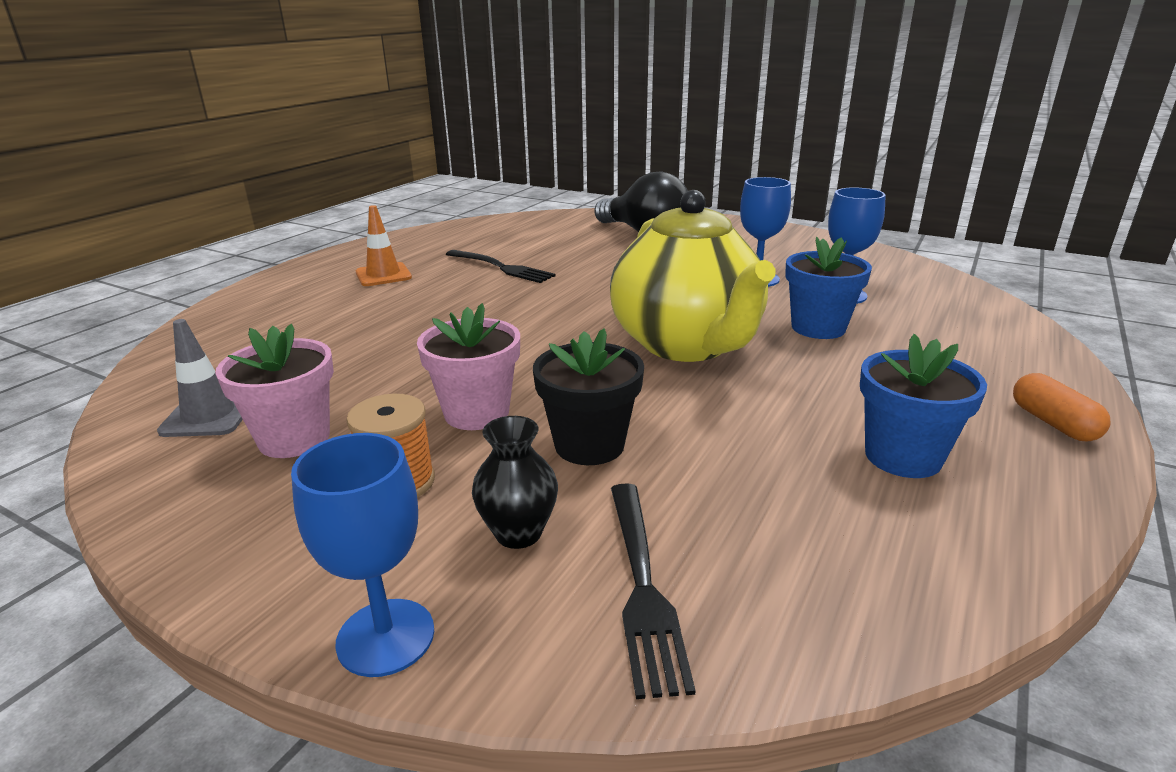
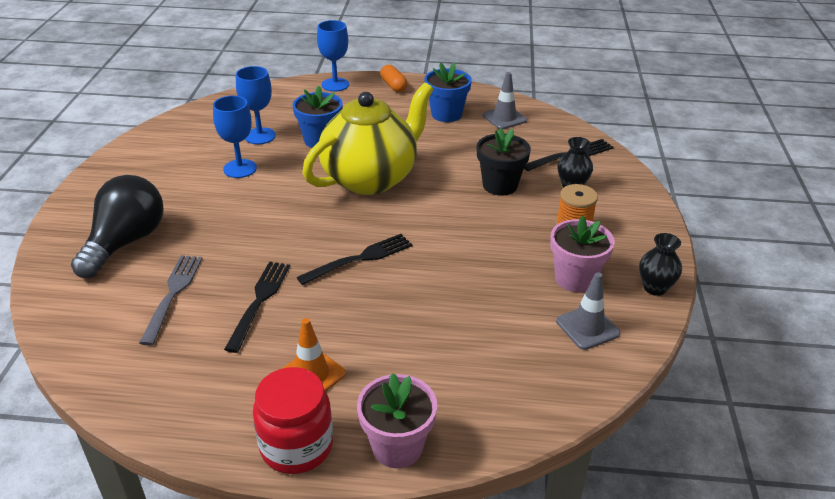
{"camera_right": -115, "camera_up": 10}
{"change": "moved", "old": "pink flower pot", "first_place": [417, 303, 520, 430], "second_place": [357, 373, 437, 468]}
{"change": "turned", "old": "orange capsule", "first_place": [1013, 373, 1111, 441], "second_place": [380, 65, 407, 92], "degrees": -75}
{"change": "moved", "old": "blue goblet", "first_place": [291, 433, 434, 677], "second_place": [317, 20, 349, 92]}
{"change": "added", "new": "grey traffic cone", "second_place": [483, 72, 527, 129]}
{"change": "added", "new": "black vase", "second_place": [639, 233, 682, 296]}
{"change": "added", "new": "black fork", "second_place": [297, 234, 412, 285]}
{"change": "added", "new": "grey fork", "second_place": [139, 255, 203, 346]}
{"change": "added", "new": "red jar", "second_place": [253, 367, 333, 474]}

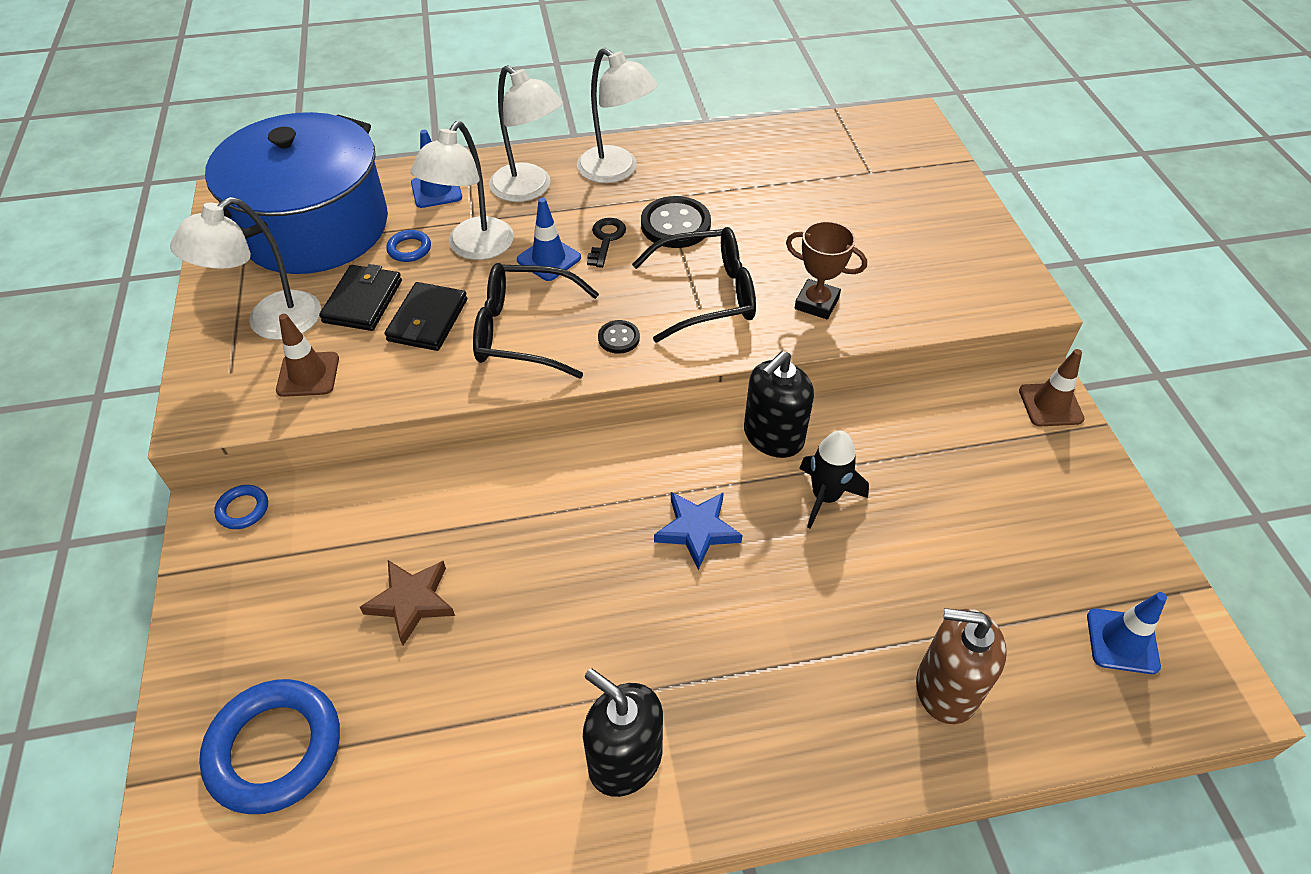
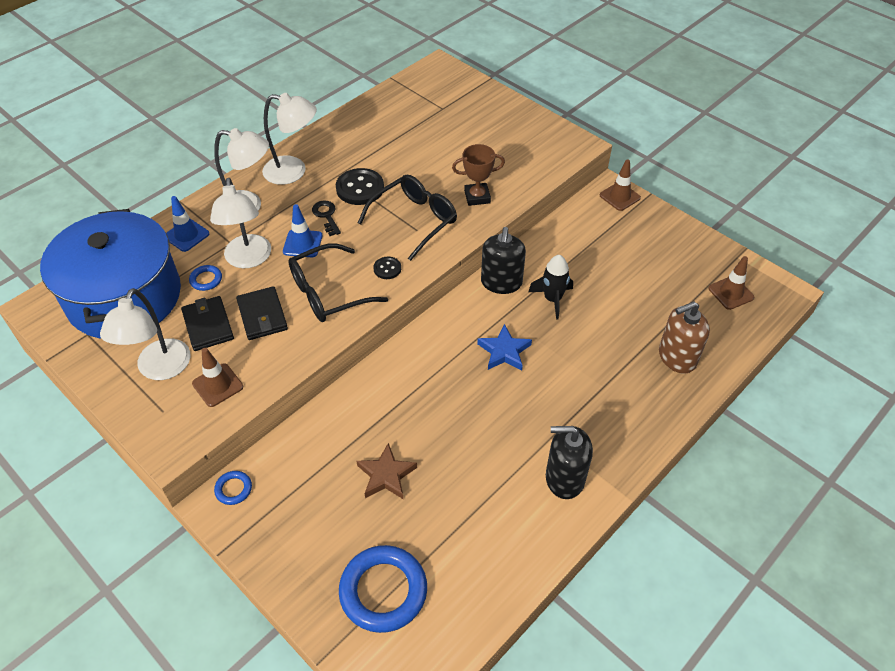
{"camera_right": -35, "camera_up": 0}
{"change": "recoloured", "old": "blue traffic cone", "new": "brown traffic cone", "first_place": [1087, 592, 1167, 674], "second_place": [708, 256, 754, 310]}

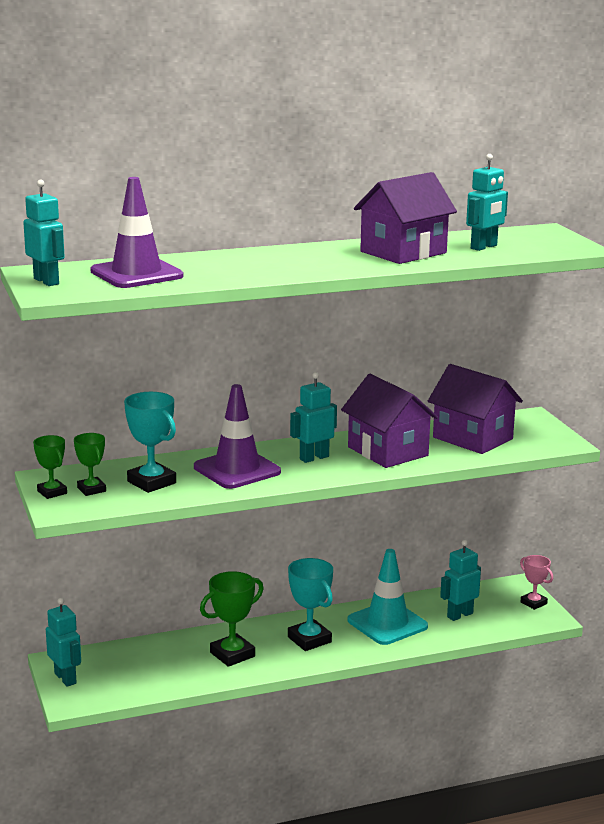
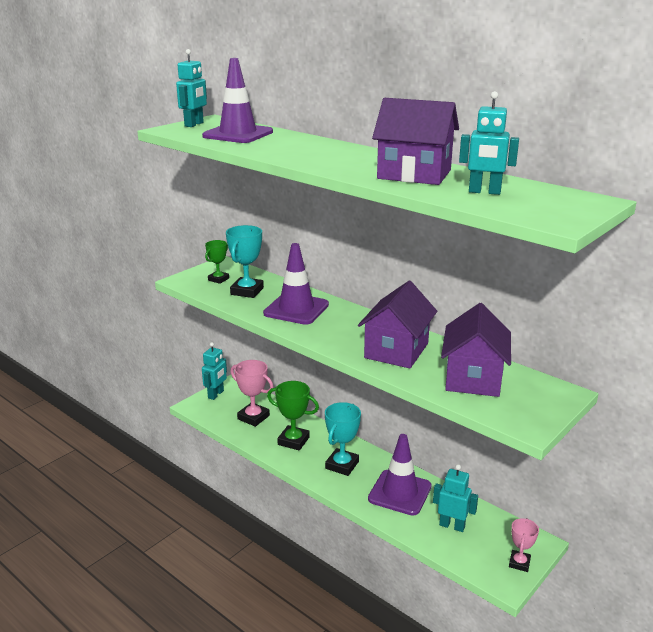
{"camera_right": 60, "camera_up": 5}
{"change": "removed", "old": "turquoise robot", "first_place": [290, 372, 337, 463]}
{"change": "removed", "old": "green trophy", "first_place": [33, 435, 67, 499]}
{"change": "recoloured", "old": "turquoise traffic cone", "new": "purple traffic cone", "first_place": [347, 549, 428, 645], "second_place": [368, 434, 432, 516]}
{"change": "added", "new": "pink trophy", "second_place": [230, 360, 273, 427]}

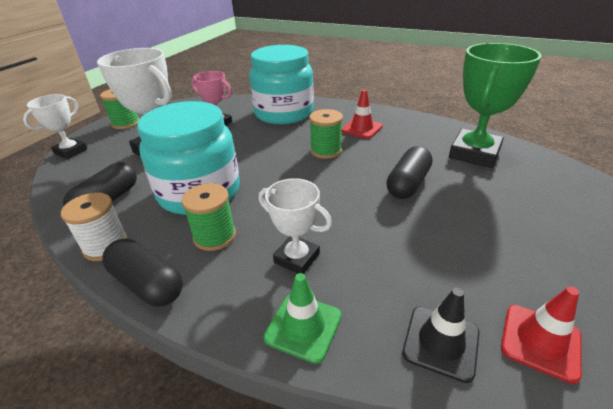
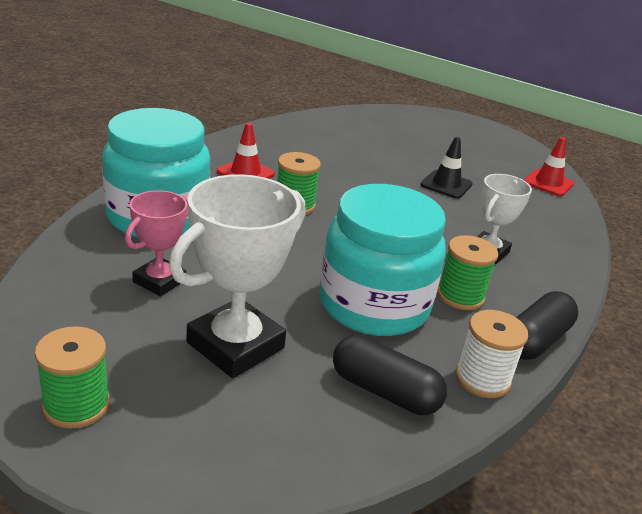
{"camera_right": -90, "camera_up": -5}
{"change": "removed", "old": "green trophy", "first_place": [449, 43, 542, 168]}
{"change": "removed", "old": "white trophy", "first_place": [23, 94, 87, 159]}
{"change": "removed", "old": "black capsule", "first_place": [386, 146, 433, 199]}
{"change": "removed", "old": "green traffic cone", "first_place": [264, 273, 342, 364]}
{"change": "moved", "old": "black traffic cone", "first_place": [402, 288, 480, 383], "second_place": [420, 137, 473, 199]}

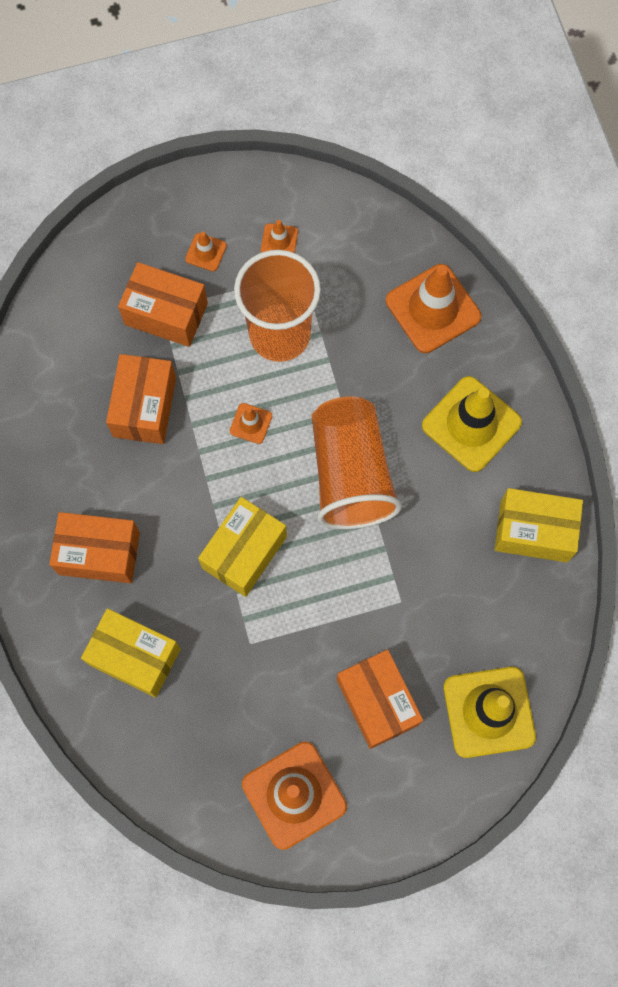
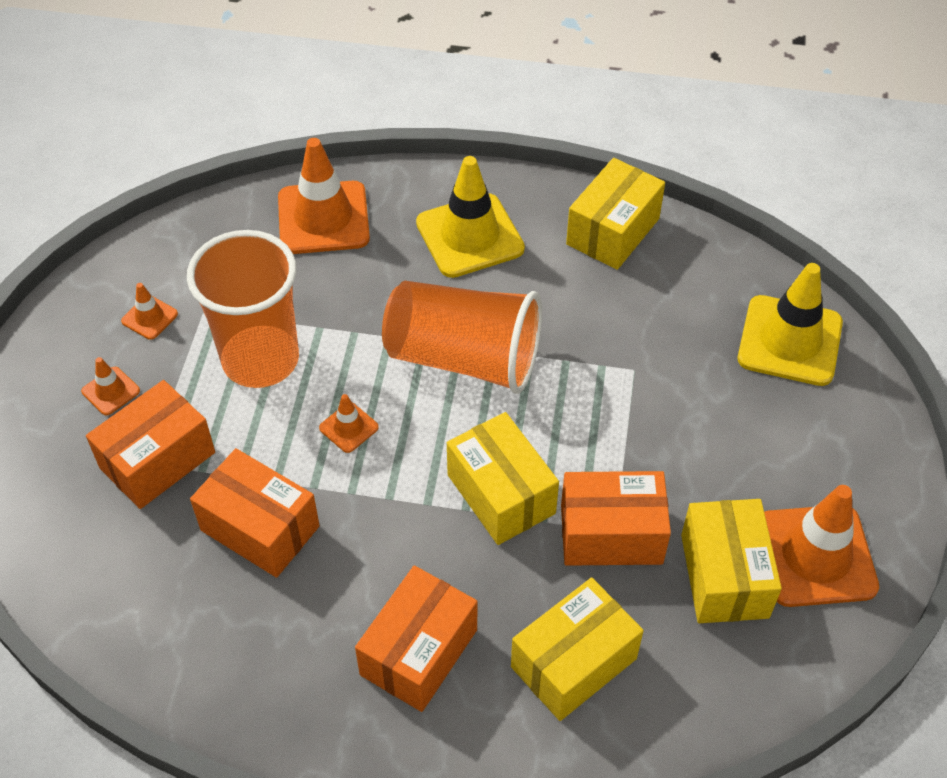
{"camera_right": -65, "camera_up": -20}
{"change": "moved", "old": "orange box", "first_place": [337, 649, 423, 749], "second_place": [561, 471, 671, 566]}
{"change": "added", "new": "yellow box", "second_place": [681, 499, 782, 623]}

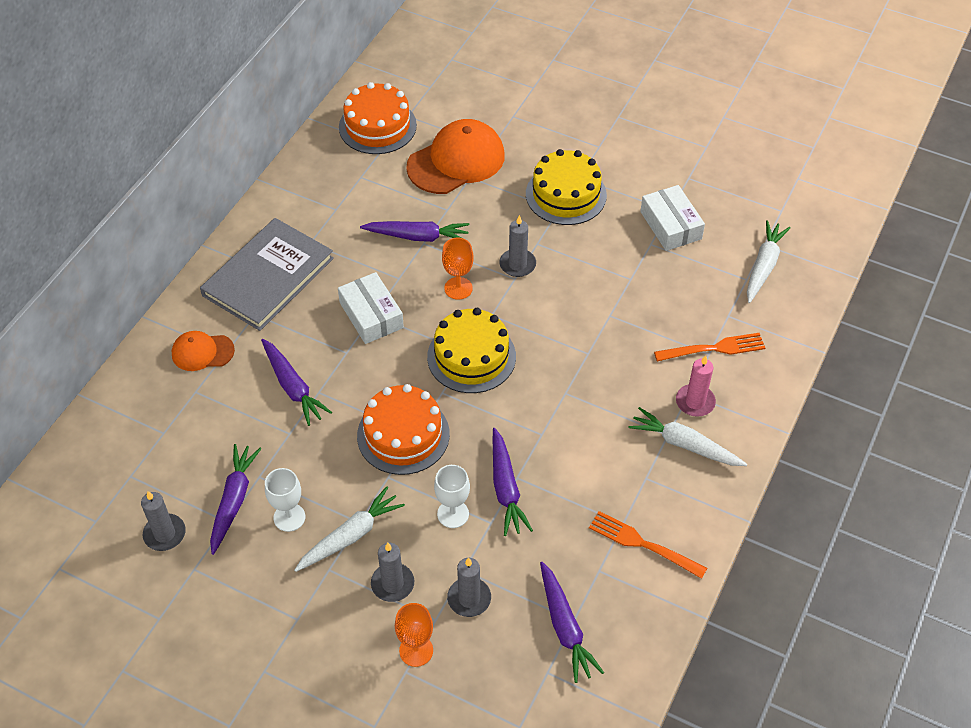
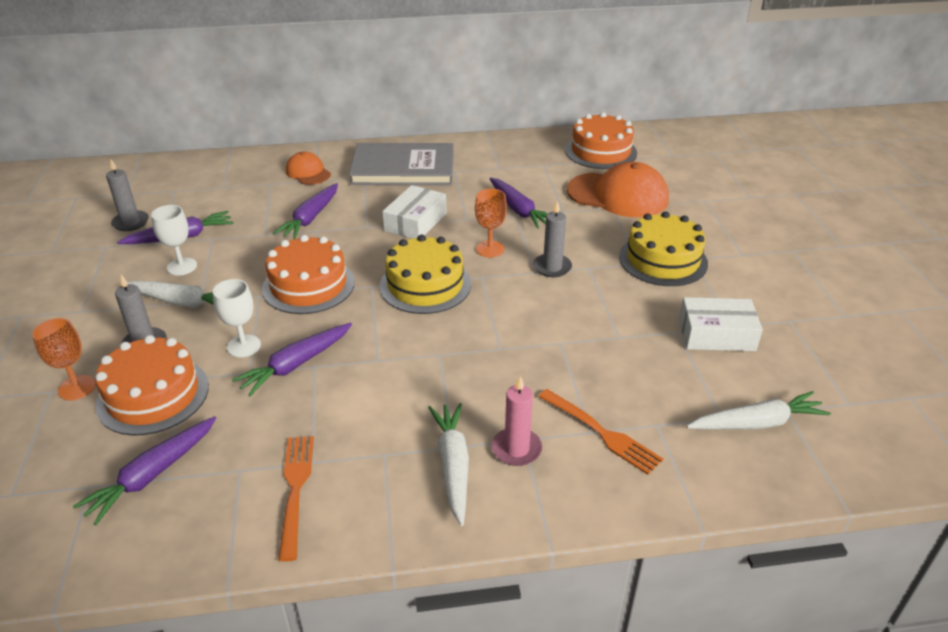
{"camera_right": 55, "camera_up": -15}
{"change": "turned", "old": "white box", "first_place": [640, 185, 705, 251], "second_place": [679, 297, 763, 351], "degrees": 60}
{"change": "replaced", "old": "grey candle", "new": "orange cake", "first_place": [447, 558, 491, 617], "second_place": [95, 335, 209, 435]}

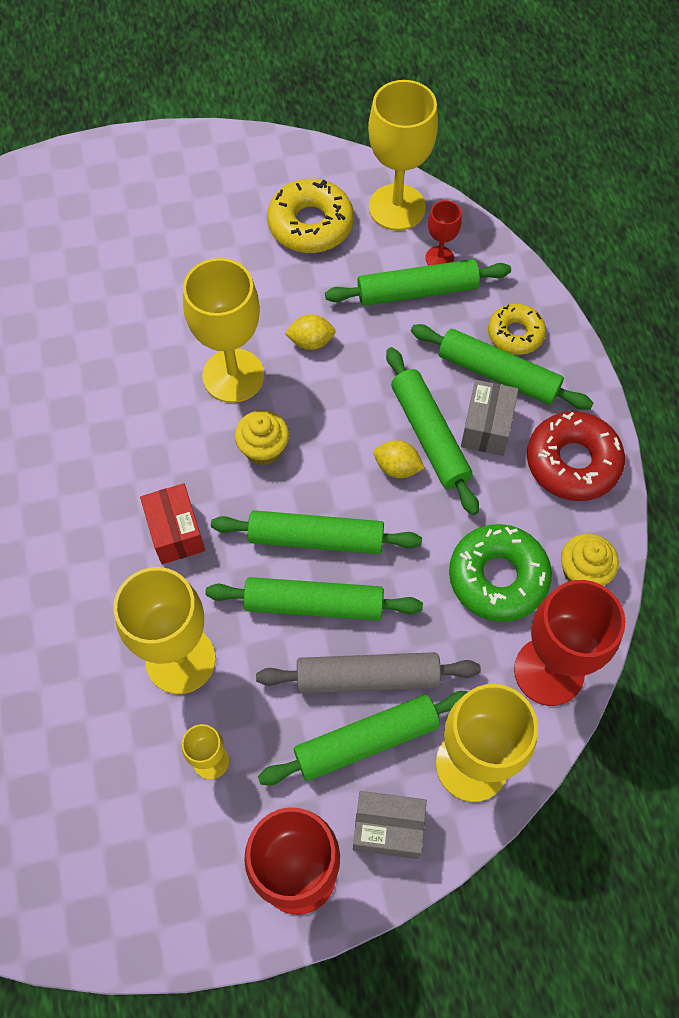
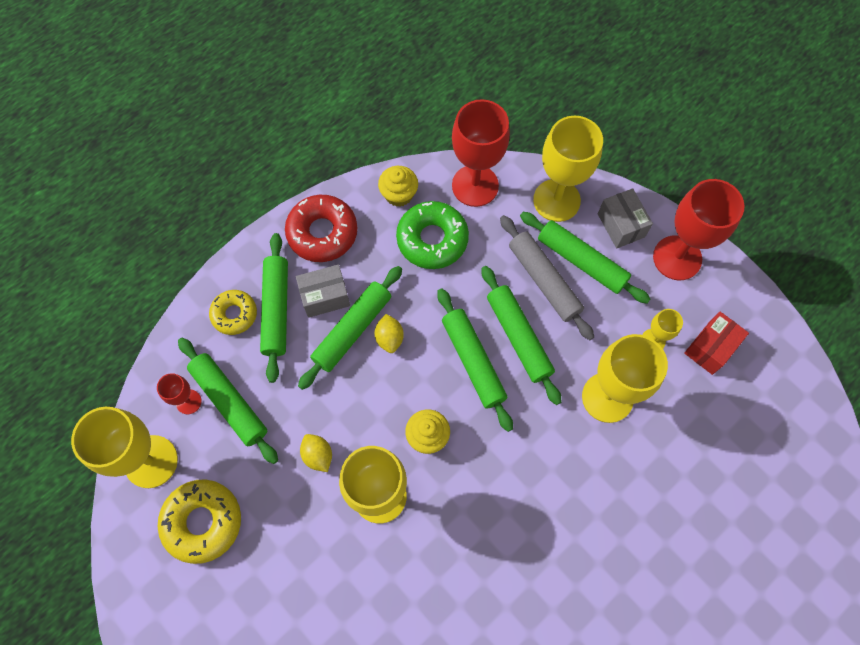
{"camera_right": -120, "camera_up": 5}
{"change": "moved", "old": "red box", "first_place": [140, 483, 205, 564], "second_place": [684, 312, 749, 375]}

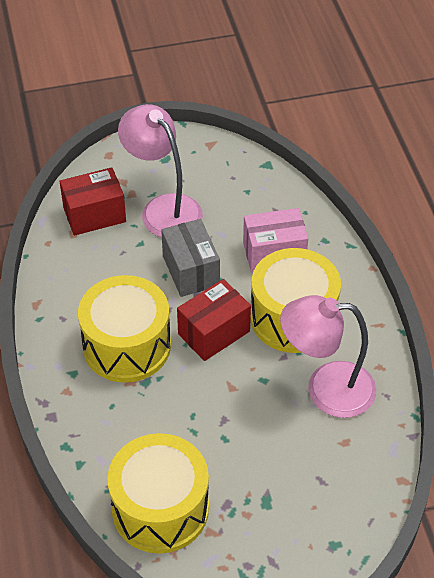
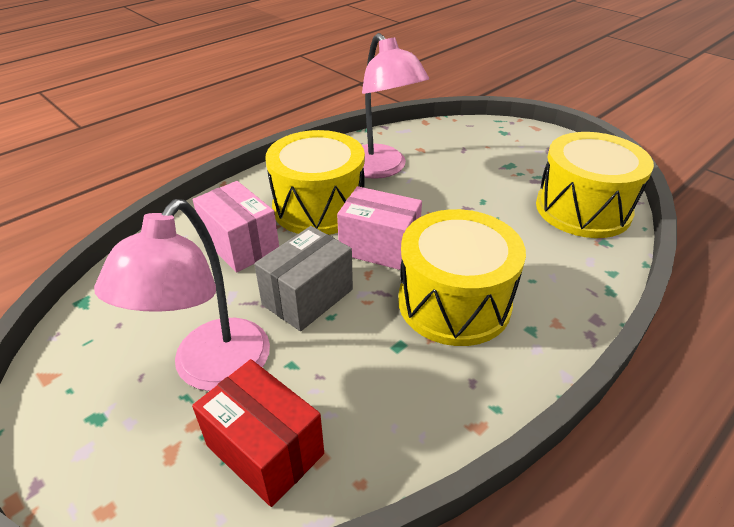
{"camera_right": -120, "camera_up": -10}
{"change": "recoloured", "old": "red box", "new": "pink box", "first_place": [177, 279, 251, 361], "second_place": [337, 186, 422, 270]}

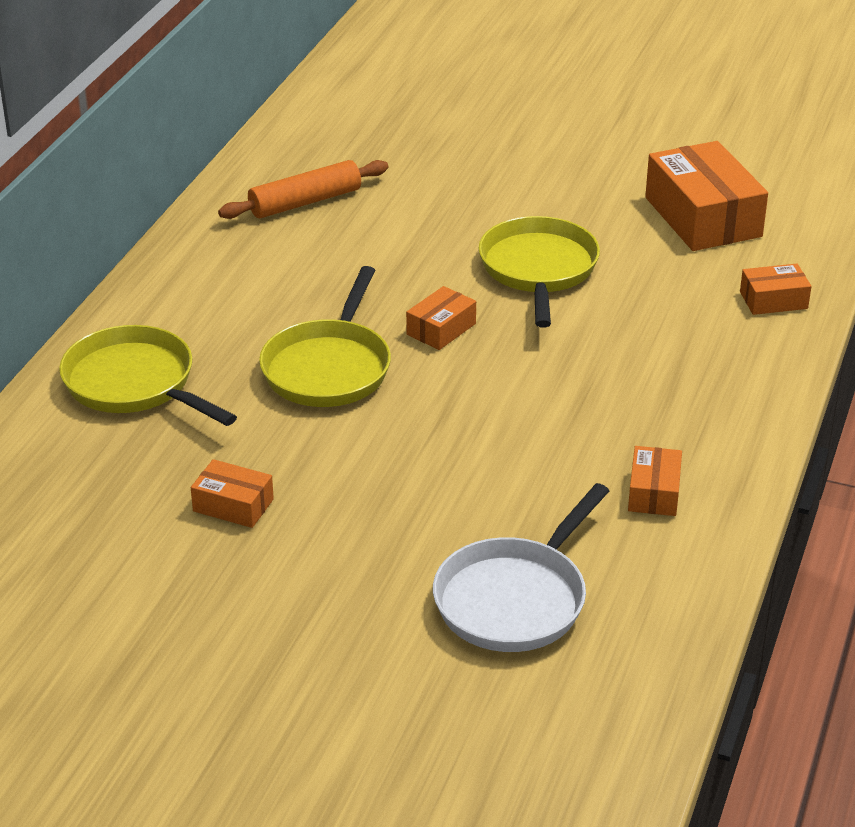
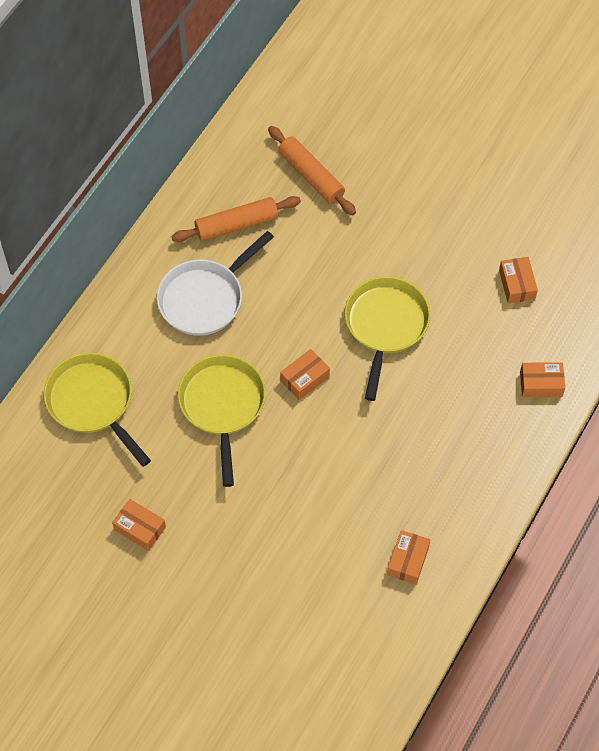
{"camera_right": 10, "camera_up": 25}
{"change": "resized", "old": "orange box", "first_place": [645, 141, 768, 251], "second_place": [499, 257, 538, 304], "factor": 0.5}
{"change": "turned", "old": "yellow pan", "first_place": [259, 266, 391, 407], "second_place": [178, 355, 266, 487], "degrees": 150}
{"change": "moved", "old": "white pan", "first_place": [433, 483, 609, 652], "second_place": [157, 231, 274, 336]}
{"change": "added", "new": "orange rolling pin", "second_place": [268, 126, 356, 216]}

